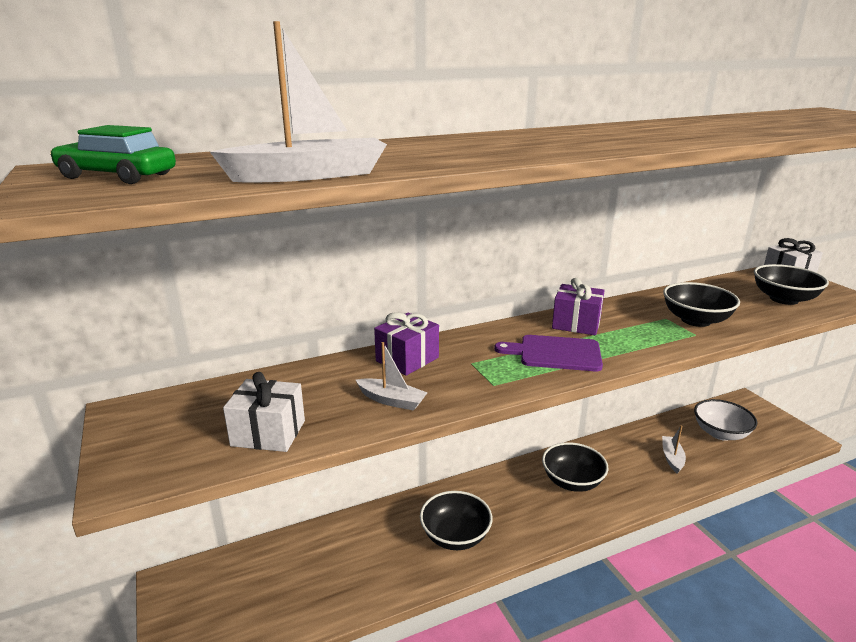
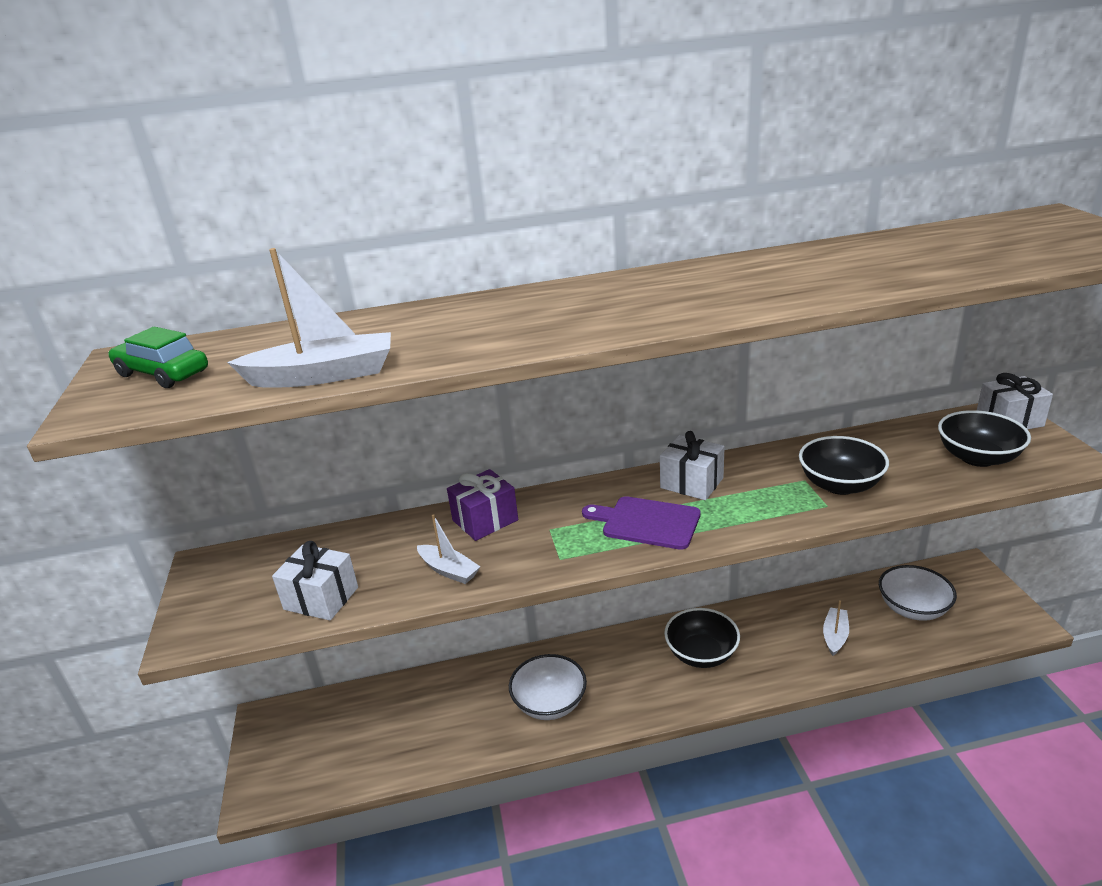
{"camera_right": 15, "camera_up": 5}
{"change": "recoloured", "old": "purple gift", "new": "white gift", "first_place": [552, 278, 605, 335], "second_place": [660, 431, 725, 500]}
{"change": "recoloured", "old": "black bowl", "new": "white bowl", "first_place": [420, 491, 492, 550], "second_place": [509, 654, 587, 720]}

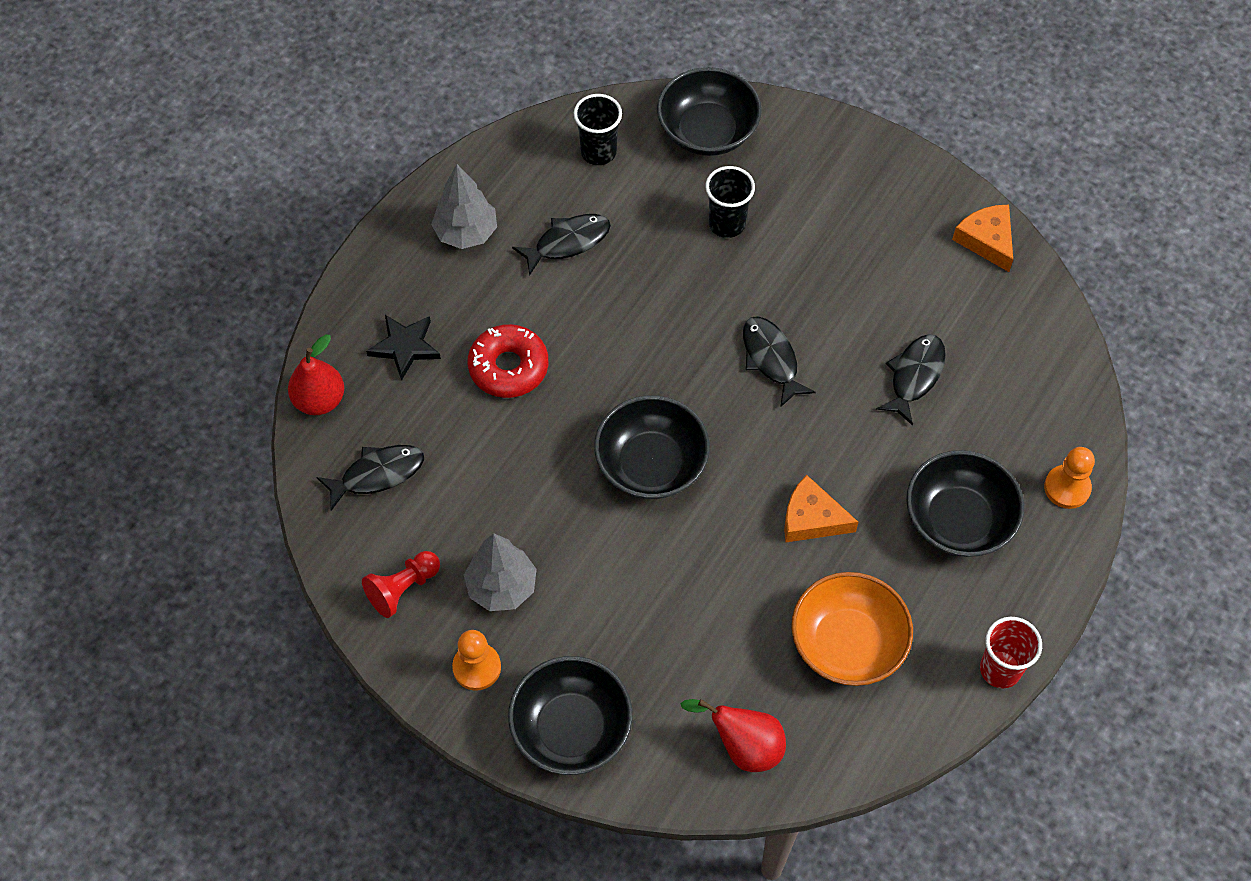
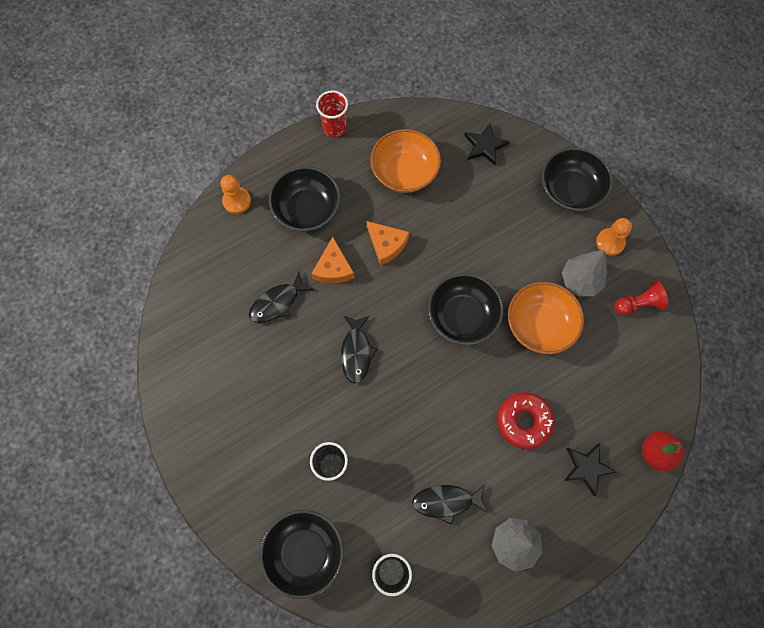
{"camera_right": -155, "camera_up": 10}
{"change": "moved", "old": "orange cheese", "first_place": [952, 205, 1013, 272], "second_place": [311, 237, 354, 283]}
{"change": "removed", "old": "black fish", "first_place": [316, 445, 424, 511]}
{"change": "replaced", "old": "red pear", "new": "black star", "first_place": [680, 699, 786, 772], "second_place": [464, 124, 509, 165]}
{"change": "added", "new": "orange bowl", "second_place": [508, 282, 584, 354]}

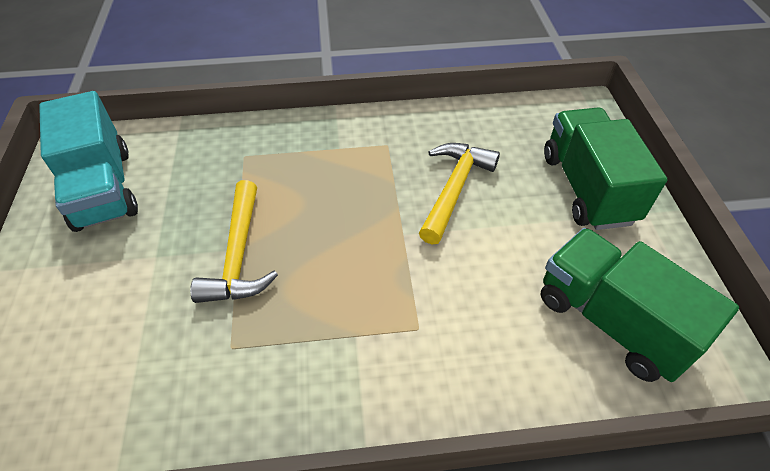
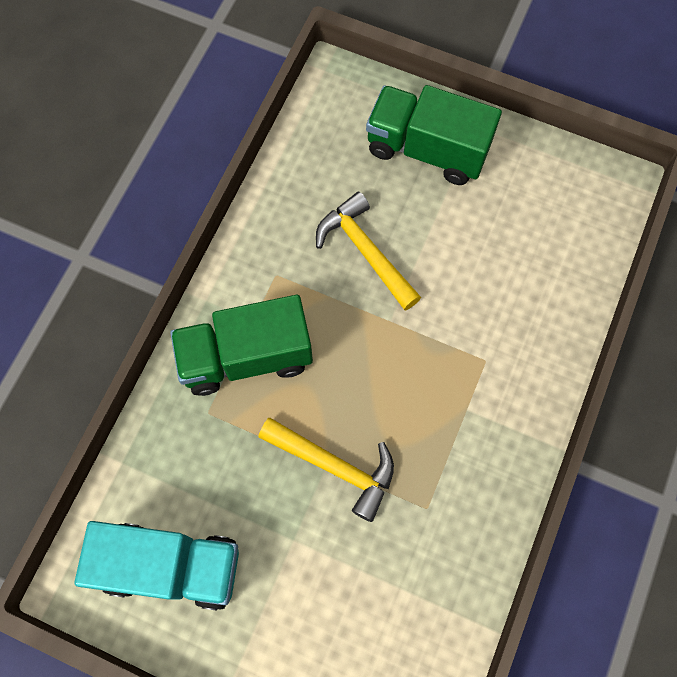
{"camera_right": -60, "camera_up": 20}
{"change": "moved", "old": "green truck", "first_place": [541, 228, 739, 382], "second_place": [170, 295, 313, 396]}

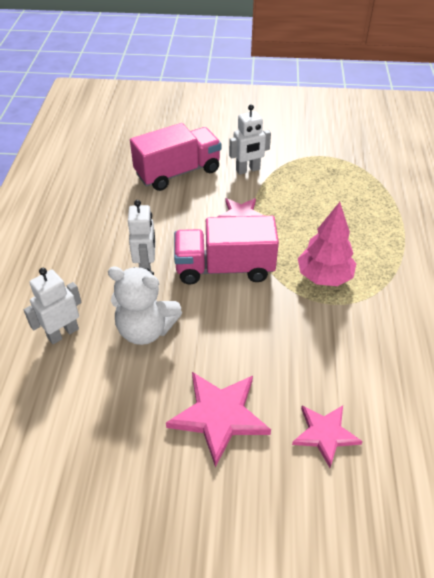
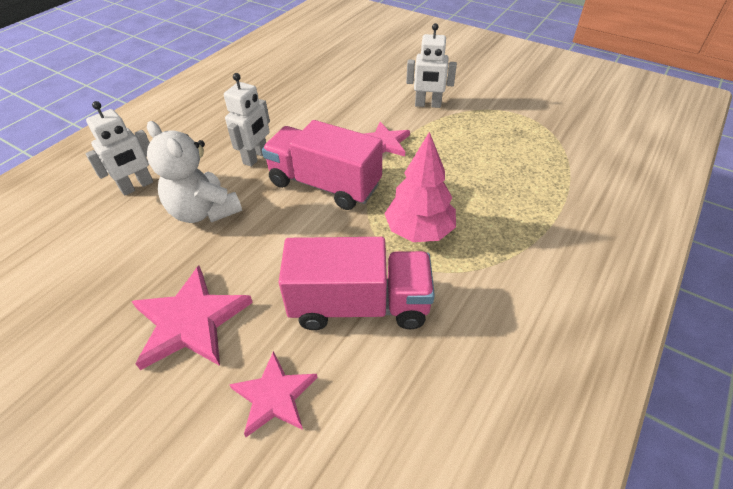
{"camera_right": 30, "camera_up": 0}
{"change": "moved", "old": "pink truck", "first_place": [130, 123, 221, 191], "second_place": [279, 237, 435, 330]}
{"change": "turned", "old": "white robot", "first_place": [24, 268, 82, 344], "second_place": [85, 101, 153, 196], "degrees": 150}

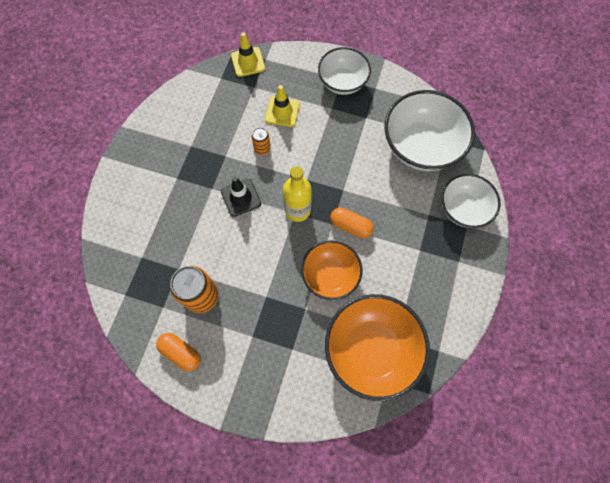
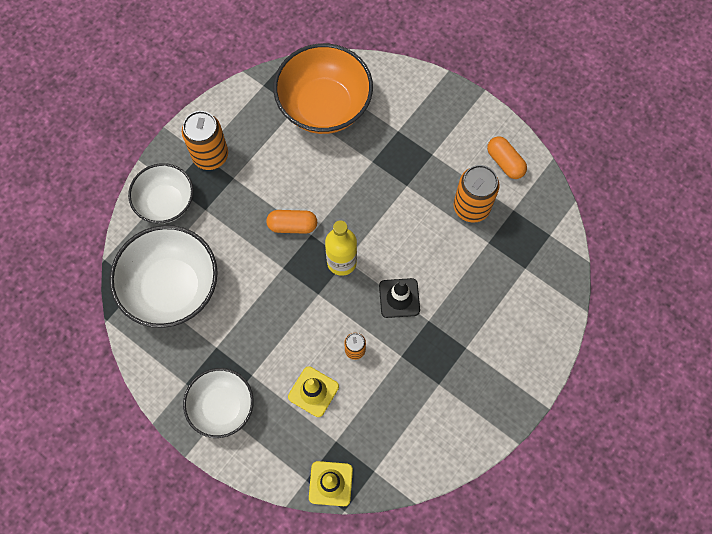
{"camera_right": -160, "camera_up": 0}
{"change": "turned", "old": "orange capsule", "first_place": [330, 207, 374, 238], "second_place": [266, 210, 317, 234], "degrees": -45}
{"change": "removed", "old": "orange bowl", "first_place": [301, 240, 363, 300]}
{"change": "added", "new": "orange can", "second_place": [182, 111, 228, 170]}

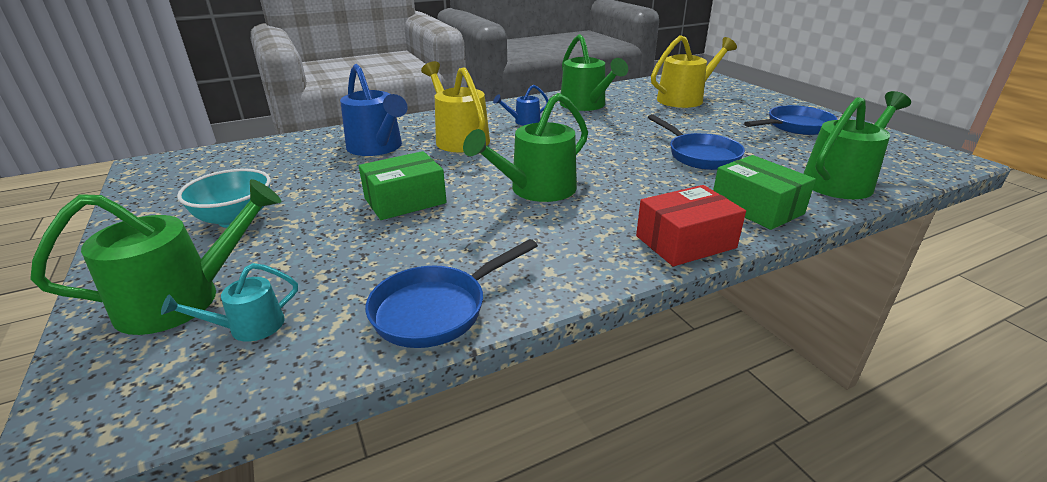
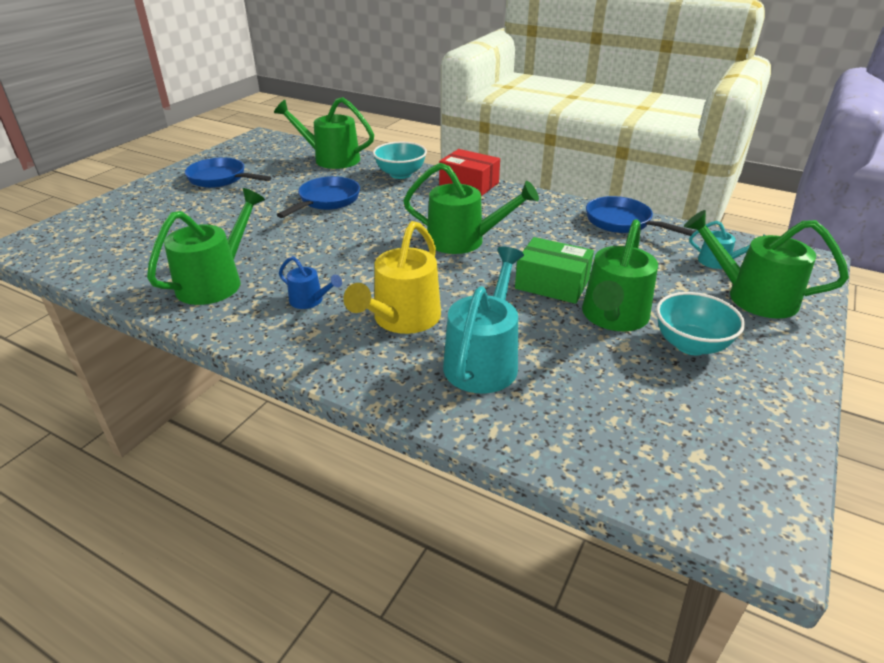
{"camera_right": -125, "camera_up": 5}
{"change": "removed", "old": "yellow watering can", "first_place": [651, 35, 737, 108]}
{"change": "recoloured", "old": "blue watering can", "new": "turquoise watering can", "first_place": [340, 64, 408, 156], "second_place": [443, 247, 524, 393]}
{"change": "replaced", "old": "green box", "new": "turquoise bowl", "first_place": [713, 155, 816, 230], "second_place": [373, 142, 427, 179]}
{"change": "turned", "old": "blue pan", "first_place": [365, 239, 538, 348], "second_place": [586, 196, 695, 236], "degrees": -150}
{"change": "added", "new": "green watering can", "second_place": [582, 219, 658, 331]}

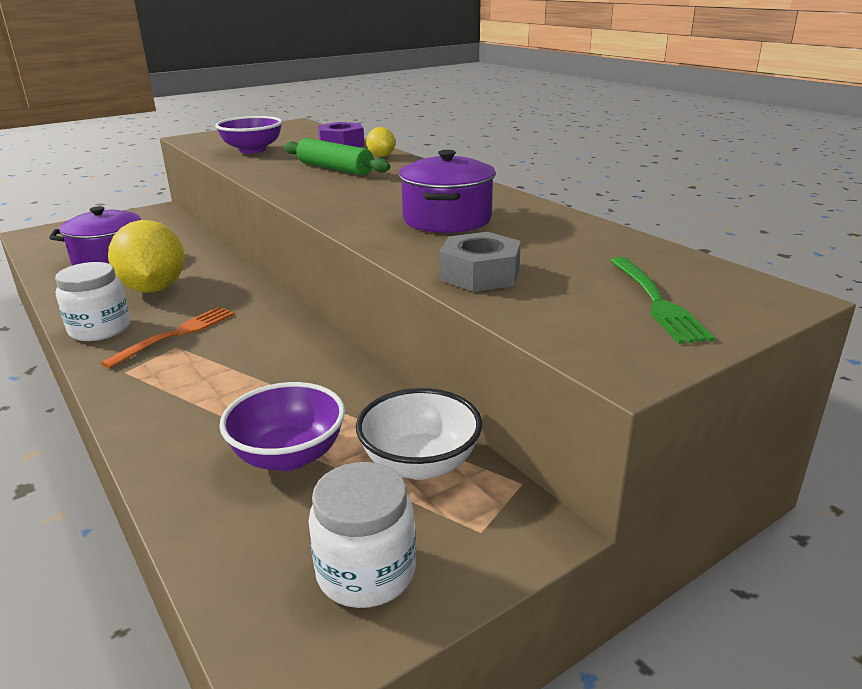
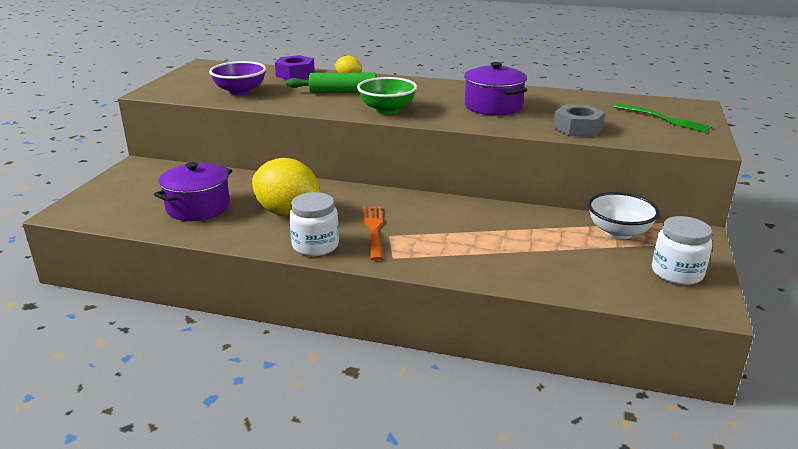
{"camera_right": -40, "camera_up": 0}
{"change": "removed", "old": "purple bowl", "first_place": [219, 382, 345, 471]}
{"change": "added", "new": "green bowl", "second_place": [357, 77, 417, 114]}

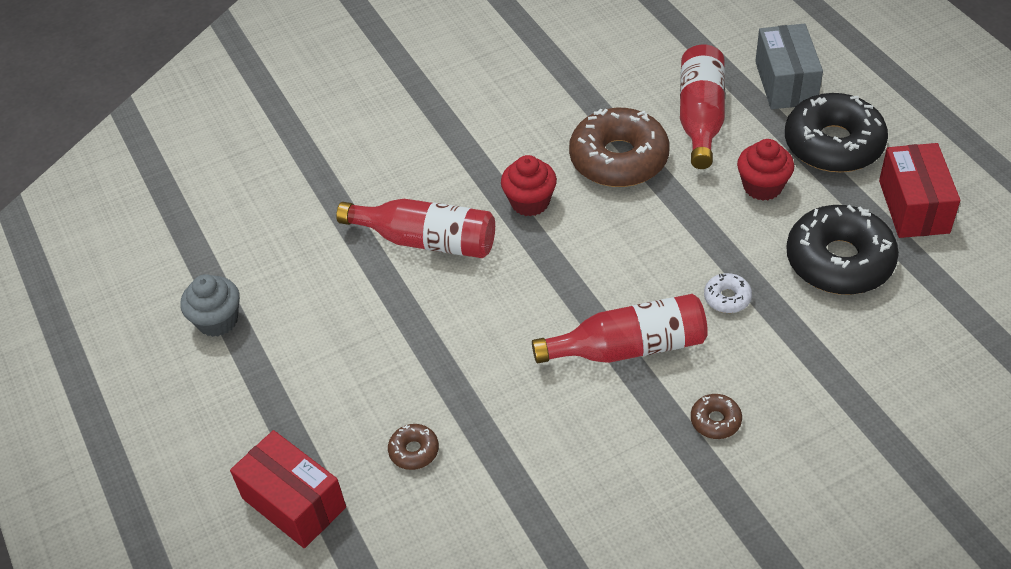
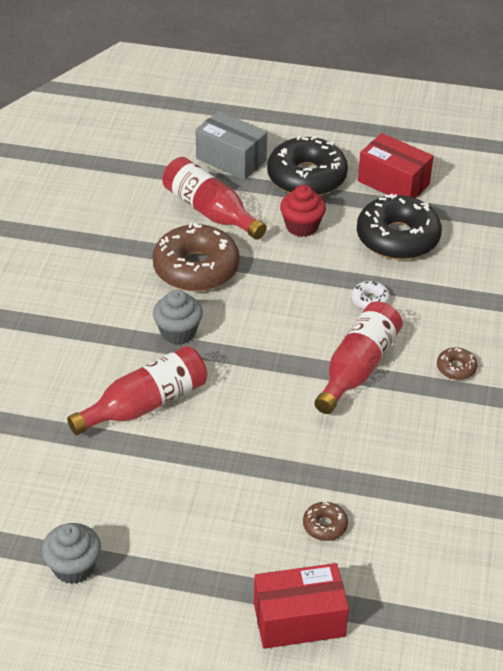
{"camera_right": -55, "camera_up": -5}
{"change": "recoloured", "old": "red cupcake", "new": "grey cupcake", "first_place": [501, 155, 557, 216], "second_place": [153, 290, 203, 345]}

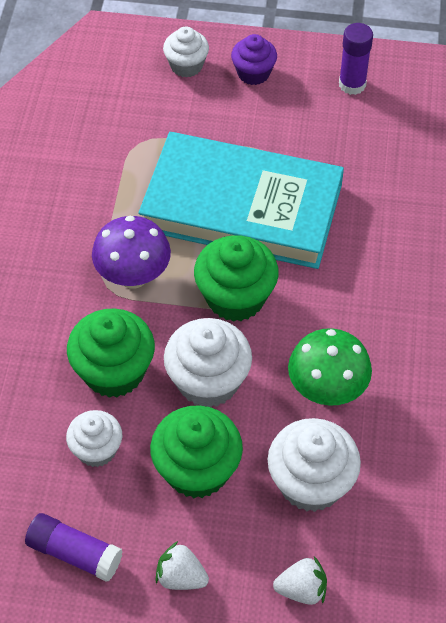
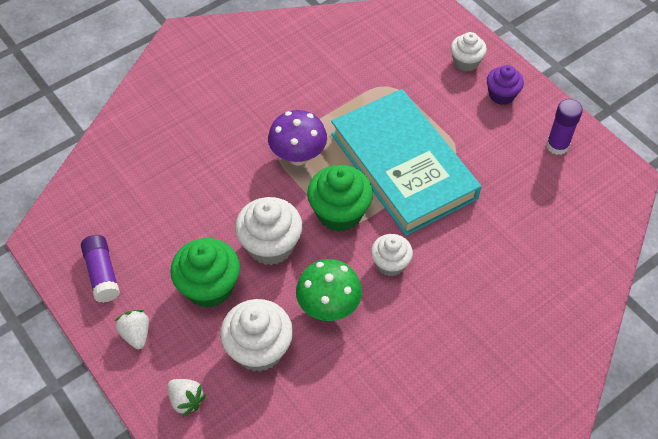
{"camera_right": 45, "camera_up": 0}
{"change": "removed", "old": "green cupcake", "first_place": [67, 308, 155, 398]}
{"change": "moved", "old": "white cupcake", "first_place": [66, 410, 122, 467], "second_place": [371, 234, 413, 276]}

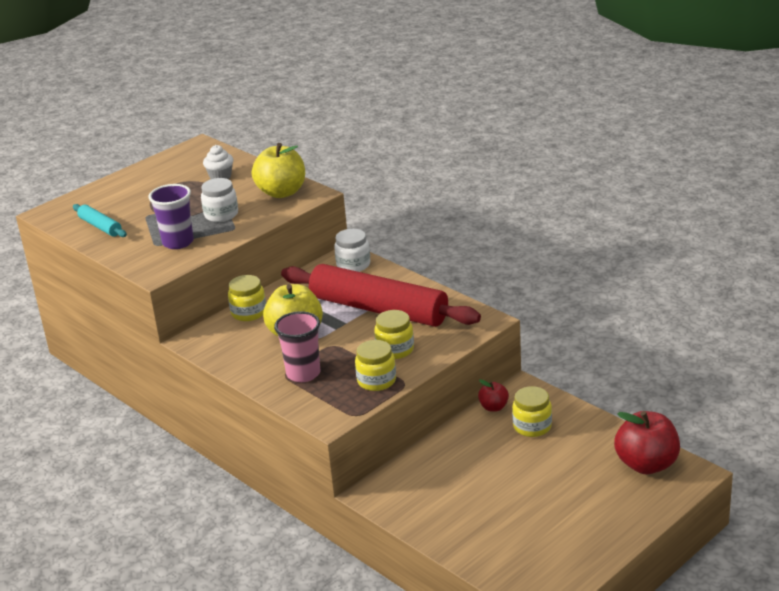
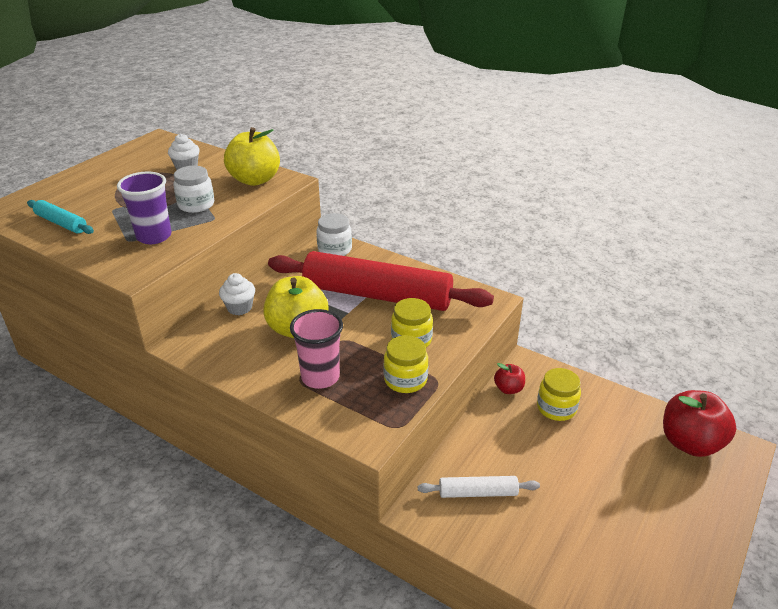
{"camera_right": -15, "camera_up": 5}
{"change": "replaced", "old": "yellow jar", "new": "white cupcake", "first_place": [228, 275, 266, 321], "second_place": [219, 273, 255, 315]}
{"change": "added", "new": "white rolling pin", "second_place": [418, 476, 540, 498]}

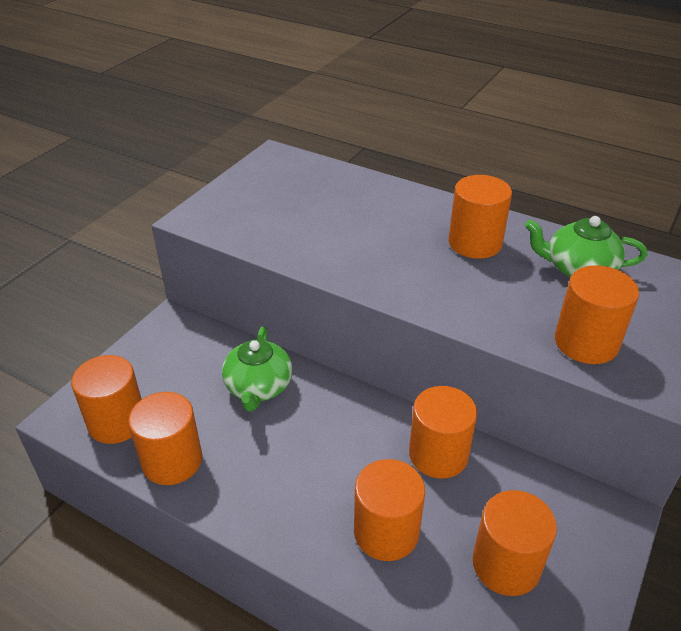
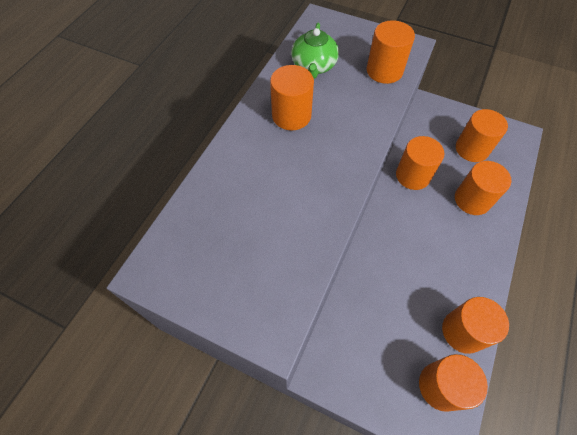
{"camera_right": -95, "camera_up": 20}
{"change": "removed", "old": "green teapot", "first_place": [222, 327, 292, 412]}

